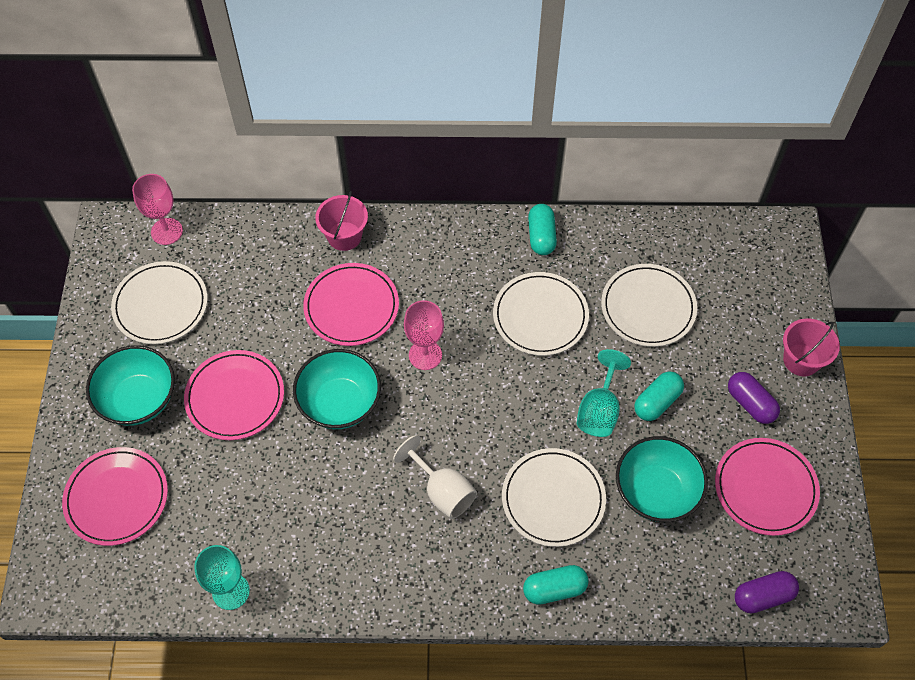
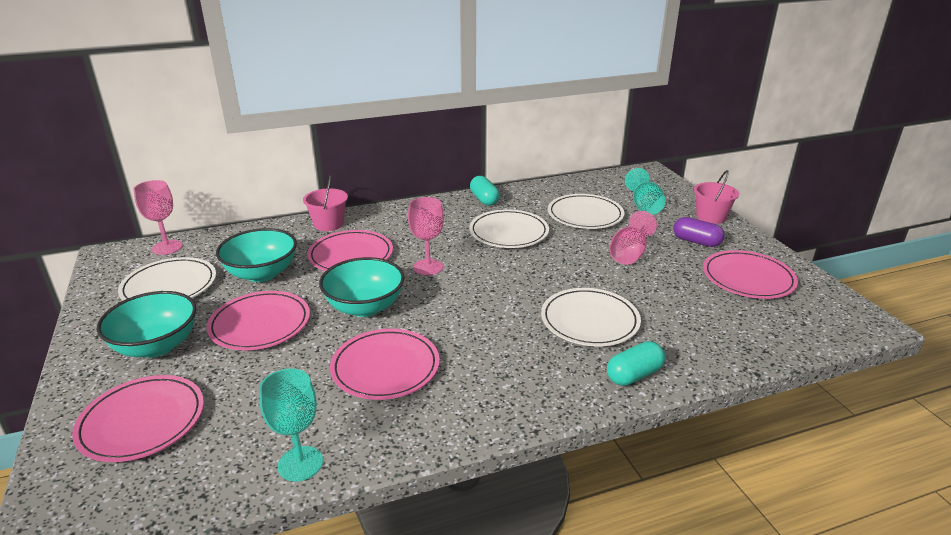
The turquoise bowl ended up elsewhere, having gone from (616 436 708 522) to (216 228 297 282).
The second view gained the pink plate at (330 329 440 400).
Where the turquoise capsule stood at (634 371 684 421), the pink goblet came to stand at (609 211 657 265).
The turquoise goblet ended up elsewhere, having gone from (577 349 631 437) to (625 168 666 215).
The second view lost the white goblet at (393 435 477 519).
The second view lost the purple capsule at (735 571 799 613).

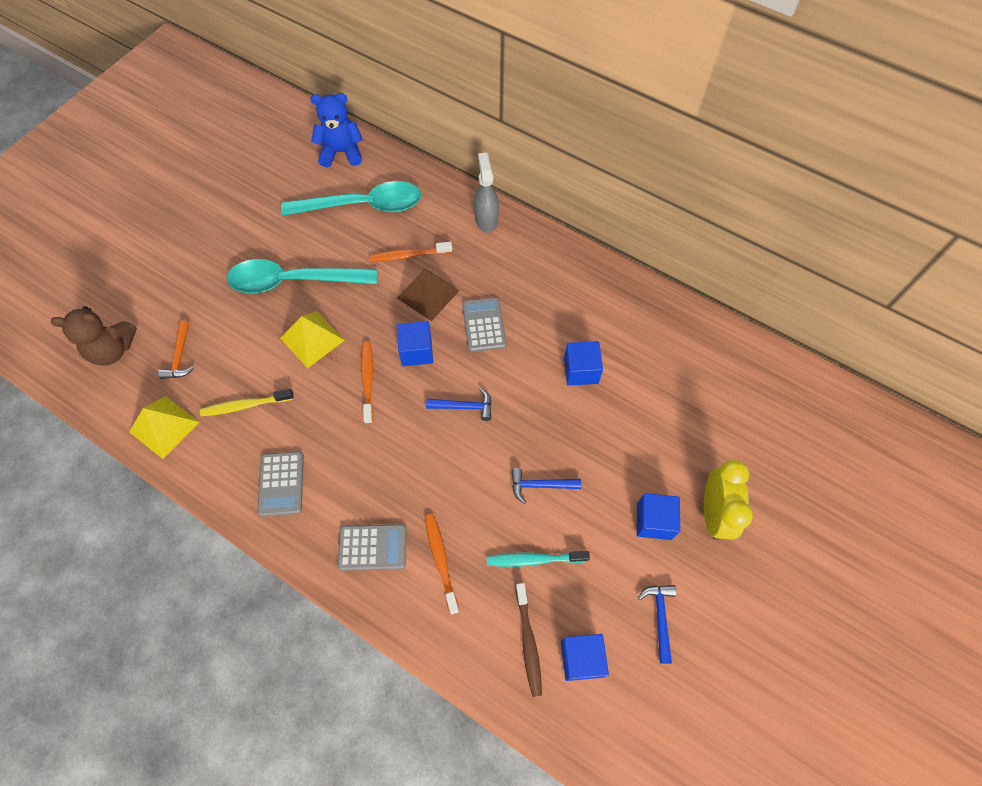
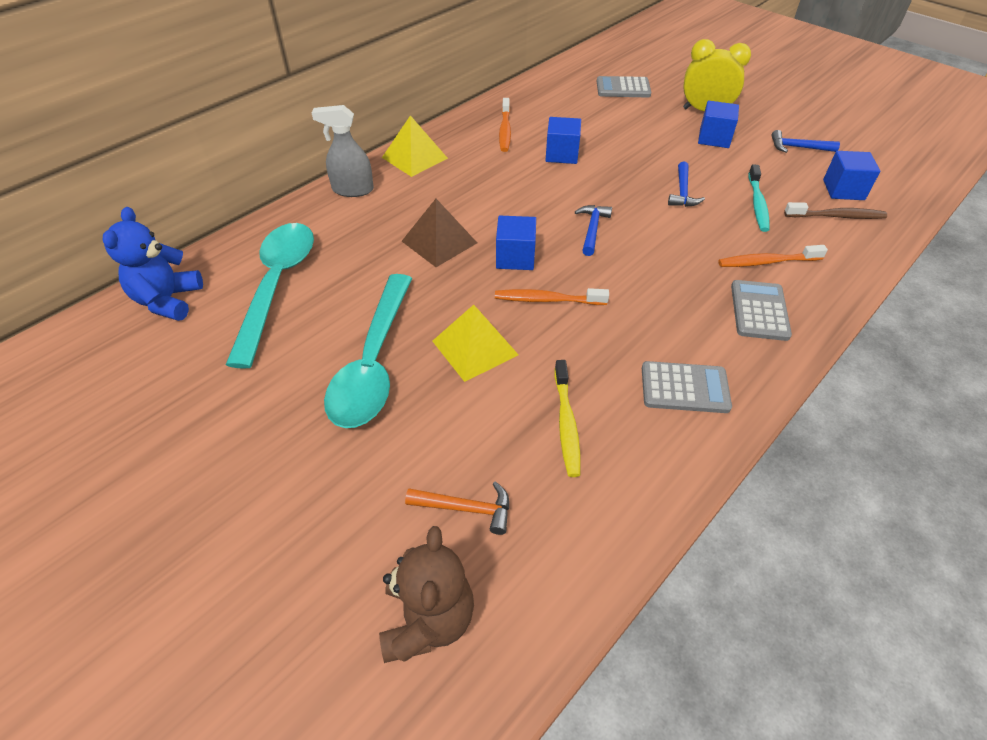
The yellow pyramid ended up elsewhere, having gone from (129 396 199 459) to (382 115 448 177).
The orange toothbrush ended up elsewhere, having gone from (369 242 452 262) to (499 98 511 152).
The grey calculator ended up elsewhere, having gone from (462 297 506 352) to (597 76 651 97).

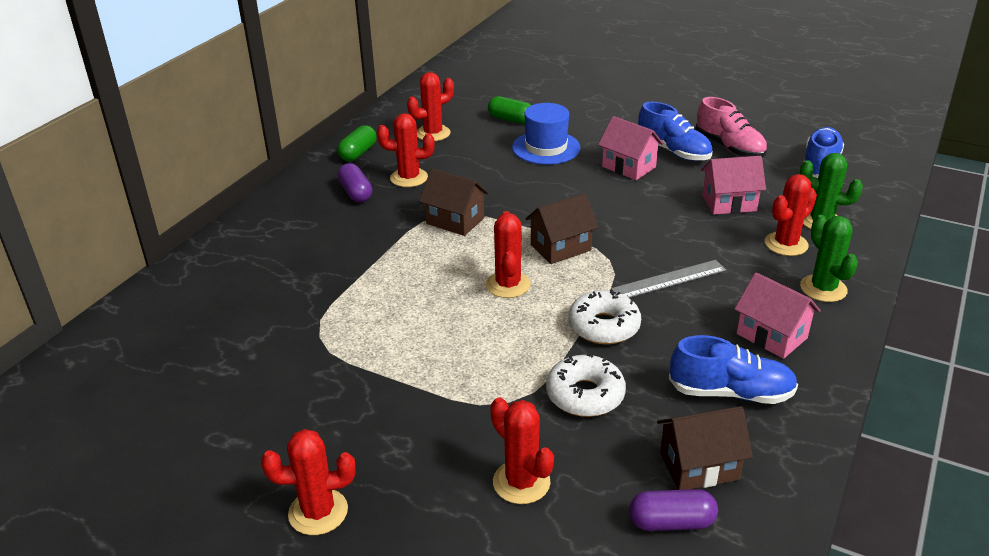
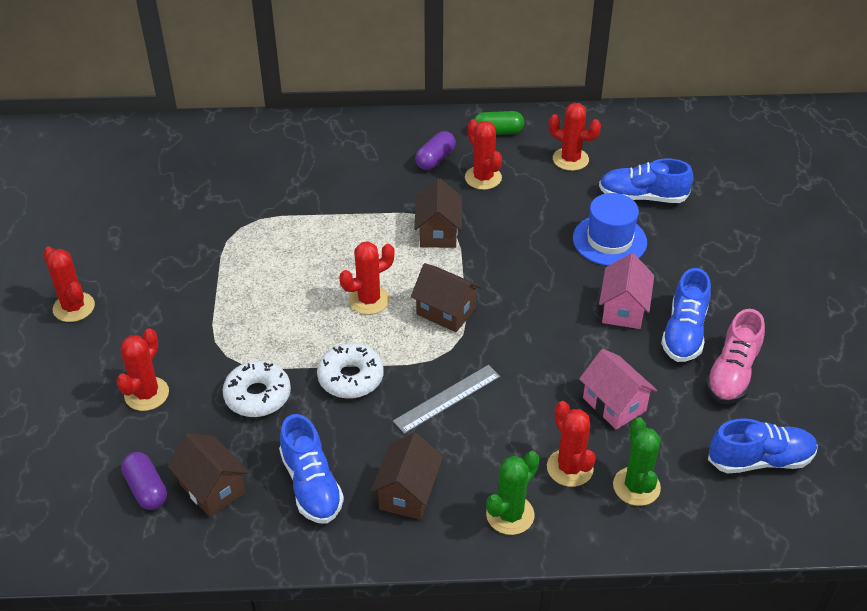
What was the pink house at (734 272 821 359) turned into the brown house at (371 433 443 520).
The grey ruler at (611 260 726 298) ended up facing another way, 75 degrees counterclockwise from before.
The red cactus at (765 174 817 256) ended up facing another way, 45 degrees clockwise from before.
Where the green capsule stood at (488 96 531 124), the blue shoe came to stand at (599 159 693 203).

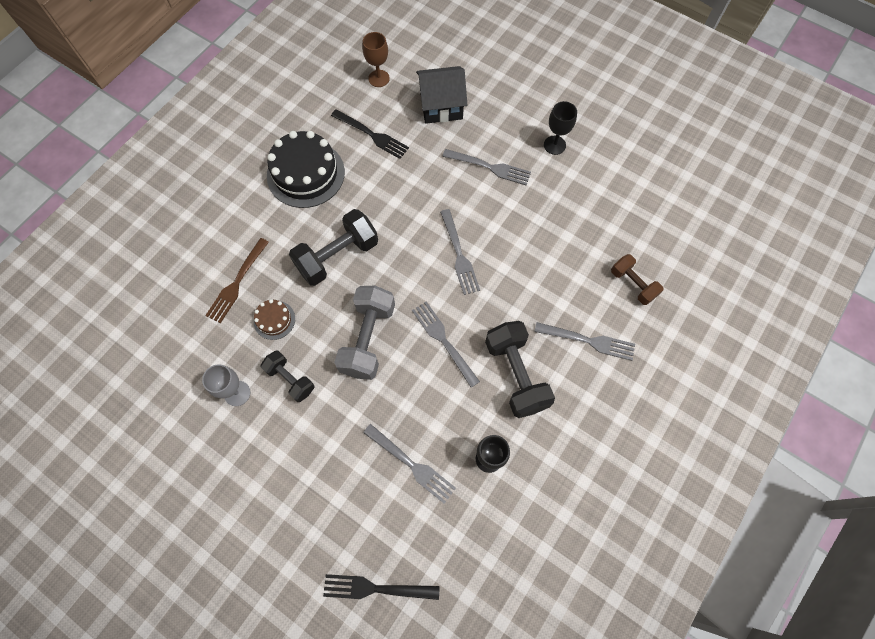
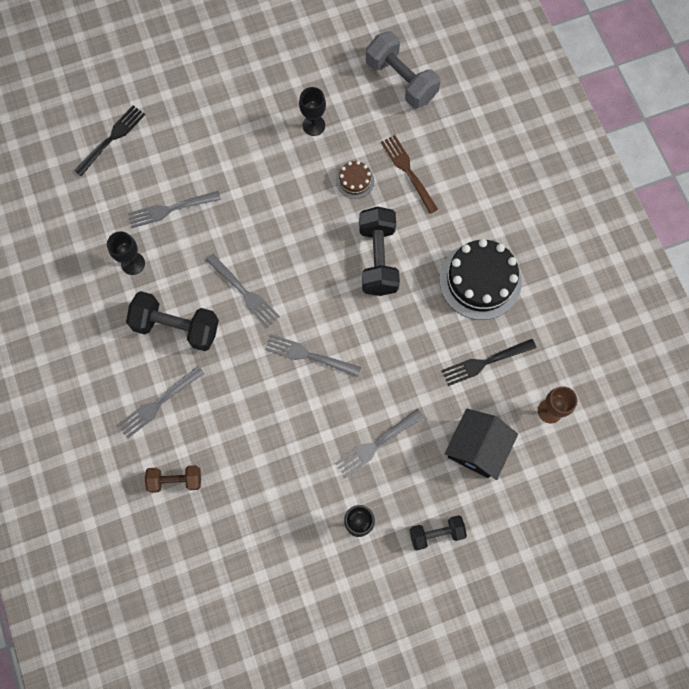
The grey fork at (412 302 480 388) ended up facing another way, 45 degrees clockwise from before.
What was the grey goblet at (202 364 250 406) turned into the black goblet at (299 87 326 136).
The grey dumbbell ended up elsewhere, having gone from (334 286 395 380) to (366 31 441 108).
The black dumbbell ended up elsewhere, having gone from (261 350 314 402) to (409 515 467 550).

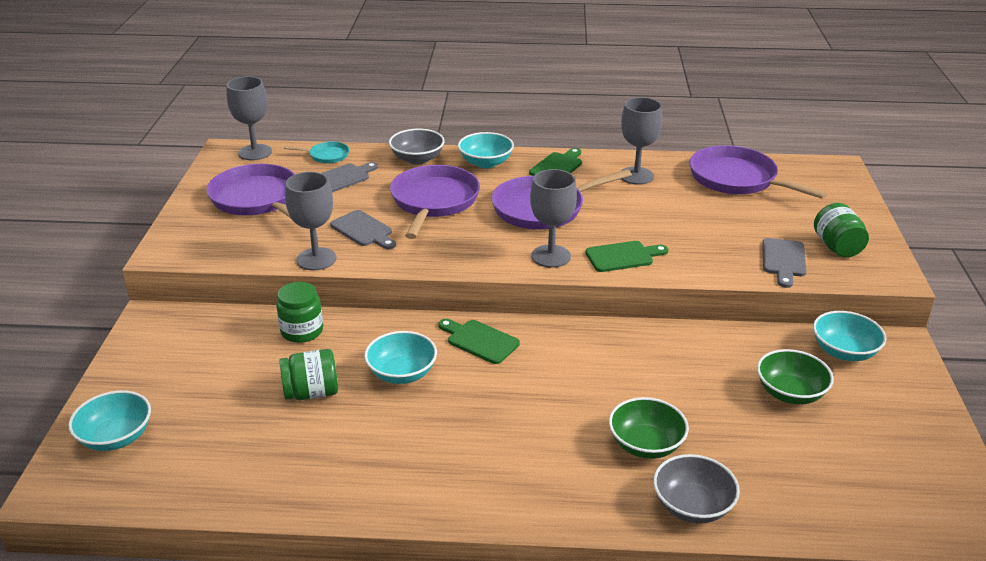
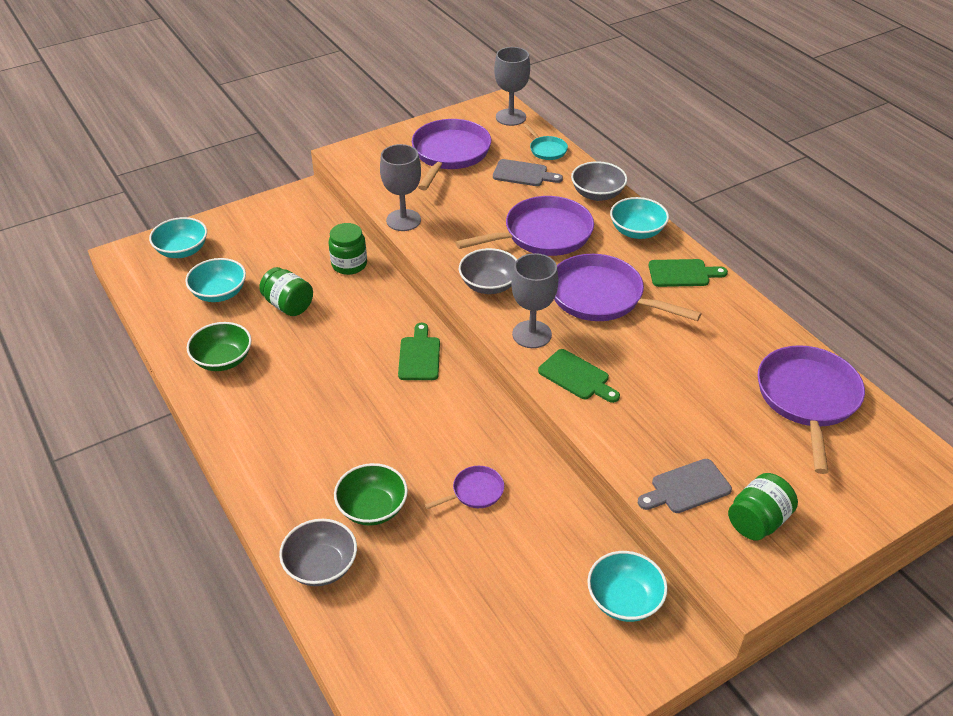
The turquoise bowl ended up elsewhere, having gone from (364 331 437 384) to (185 258 246 302).
The green bowl ended up elsewhere, having gone from (757 349 834 405) to (187 322 252 371).
The second view gained the purple pan at (425 466 504 509).
The second view gained the grey bowl at (459 248 517 294).
The second view lost the grey cutting board at (330 210 396 249).
The second view lost the grey goblet at (621 97 663 185).

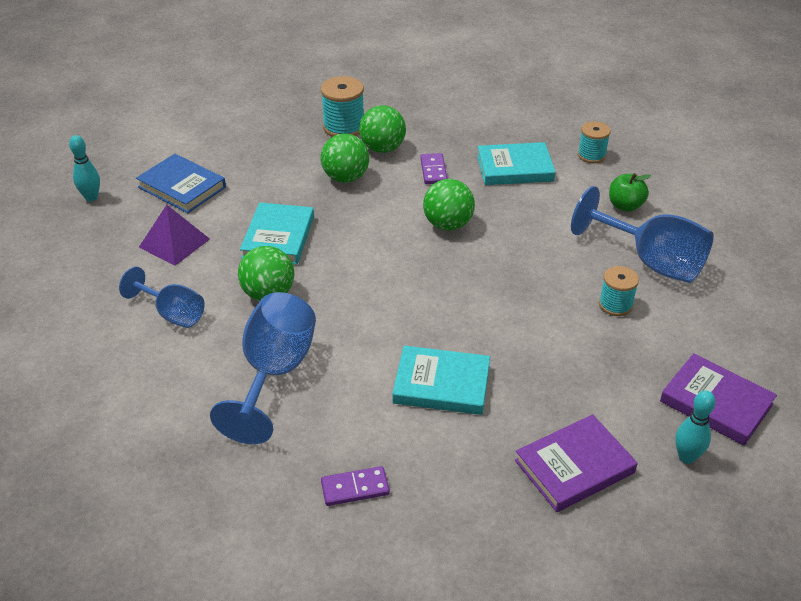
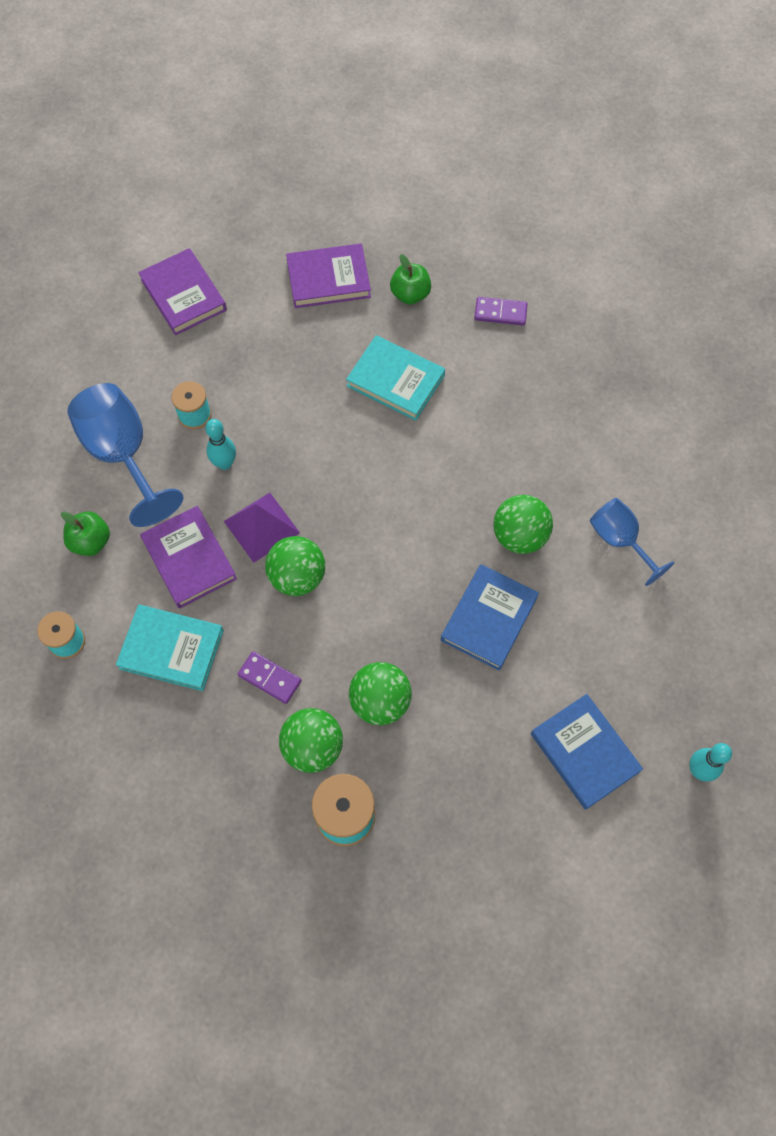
The second view gained the purple book at (140 506 237 609).
The turquoise bowling pin ended up elsewhere, having gone from (675 390 716 464) to (205 419 236 470).
The purple pyramid ended up elsewhere, having gone from (139 205 210 266) to (224 492 300 563).
The purple domino at (420 153 447 184) ended up facing another way, 75 degrees counterclockwise from before.
The second view gained the green apple at (390 254 431 304).
What was the turquoise book at (240 203 314 265) turned into the blue book at (441 564 539 671).
The second view lost the blue goblet at (210 292 316 444).

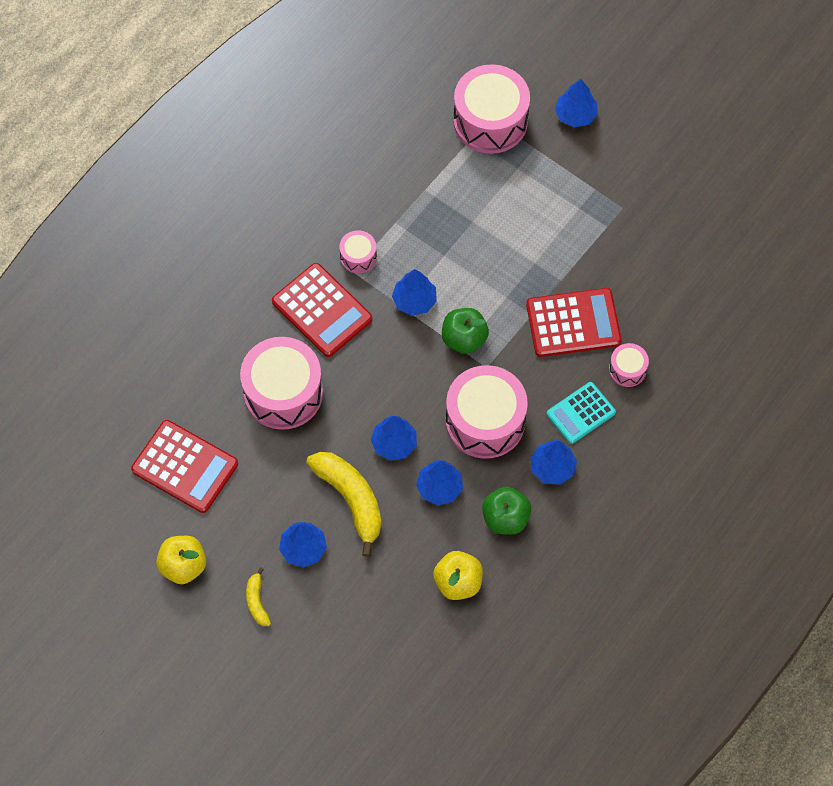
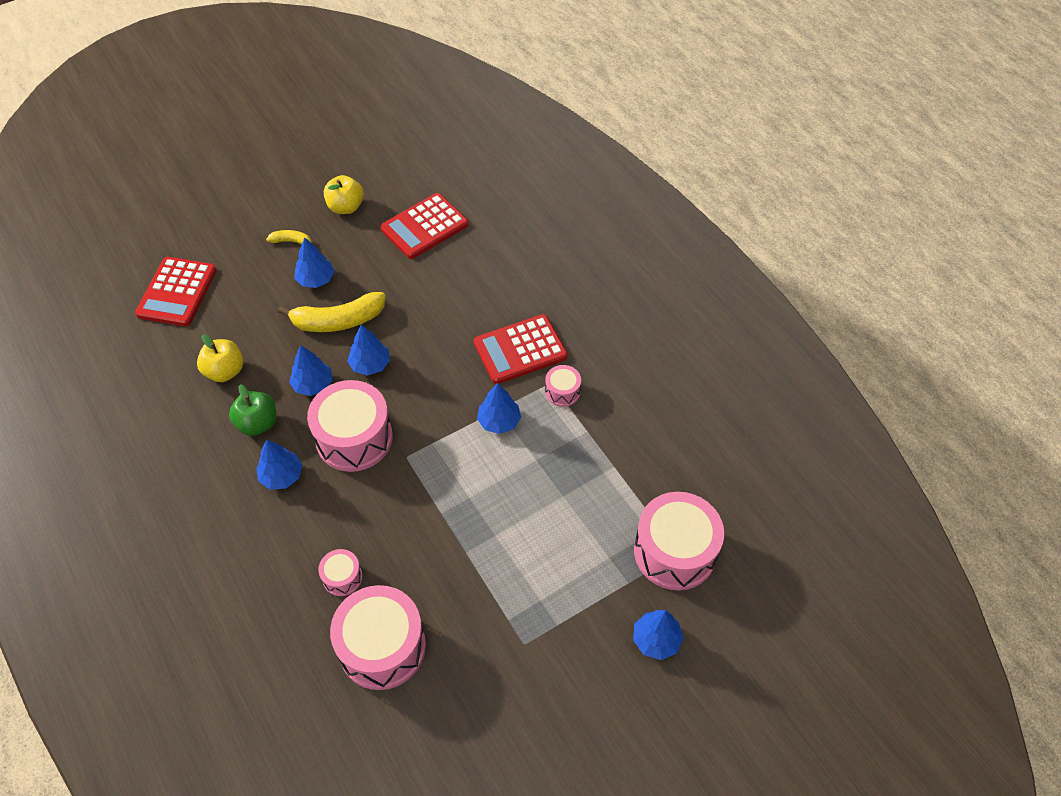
The red calculator ended up elsewhere, having gone from (526 288 622 357) to (135 257 217 326).
The pink drum ended up elsewhere, having gone from (240 337 323 430) to (330 585 426 690).
The second view lost the green apple at (442 308 489 354).
The second view lost the turquoise calculator at (546 382 616 444).

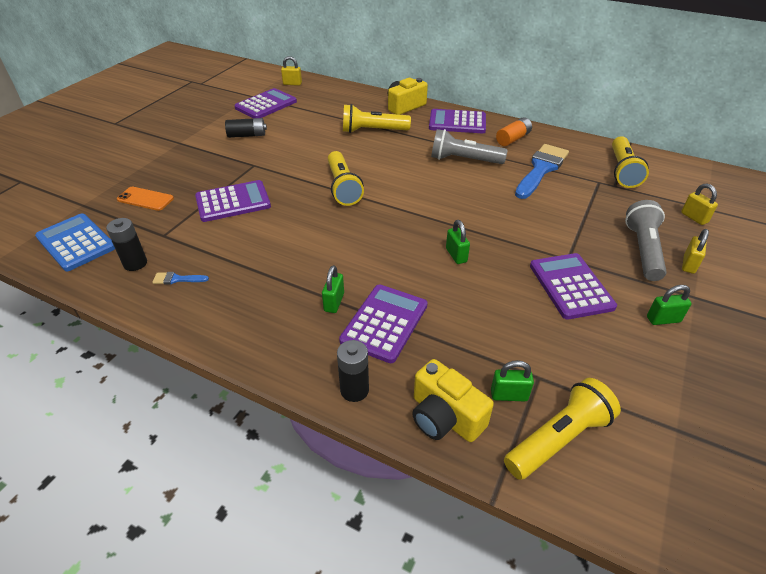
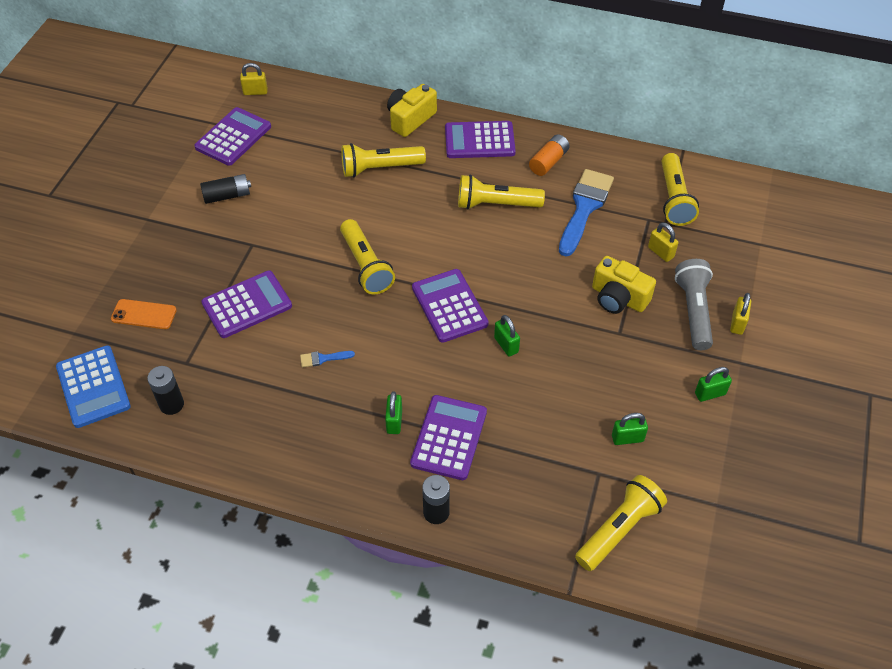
The blue calculator at (35 213 115 271) ended up facing another way, 150 degrees counterclockwise from before.
The blue brush ended up elsewhere, having gone from (152 272 209 285) to (300 351 355 367).
The purple calculator ended up elsewhere, having gone from (530 253 617 320) to (412 269 488 343).
What was the grey flashlight at (431 129 508 164) turned into the yellow flashlight at (458 175 545 210).
The yellow camera ended up elsewhere, having gone from (412 359 494 442) to (592 256 656 314).
The green padlock ended up elsewhere, having gone from (491 360 534 401) to (612 413 648 445).
The yellow padlock ended up elsewhere, having gone from (681 184 718 225) to (648 222 678 262).

